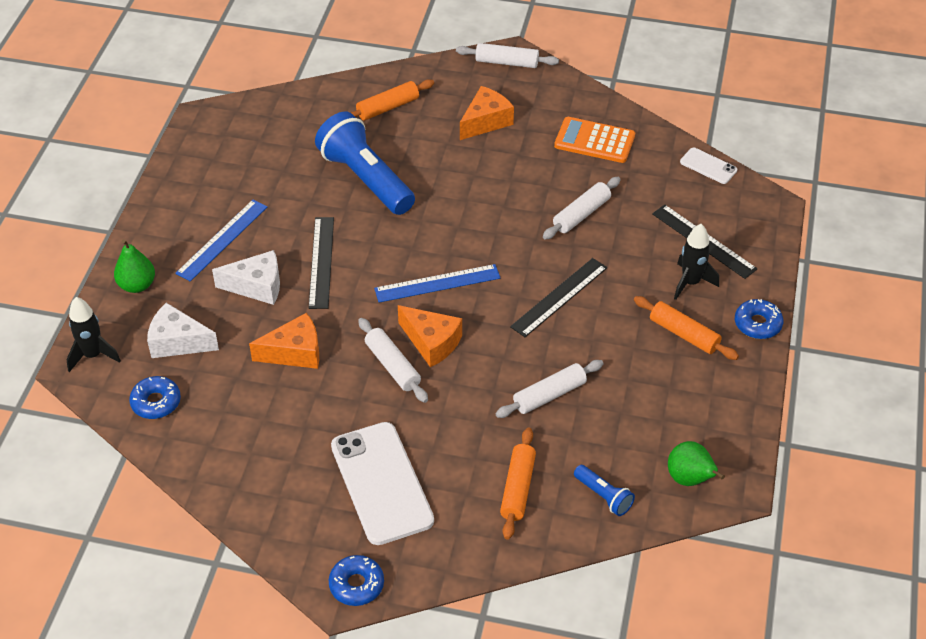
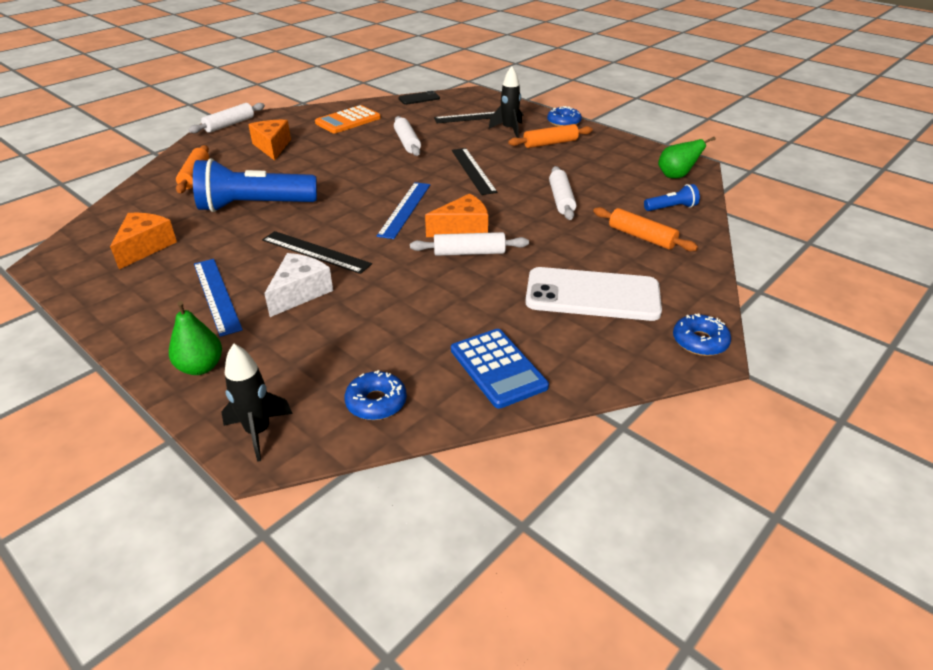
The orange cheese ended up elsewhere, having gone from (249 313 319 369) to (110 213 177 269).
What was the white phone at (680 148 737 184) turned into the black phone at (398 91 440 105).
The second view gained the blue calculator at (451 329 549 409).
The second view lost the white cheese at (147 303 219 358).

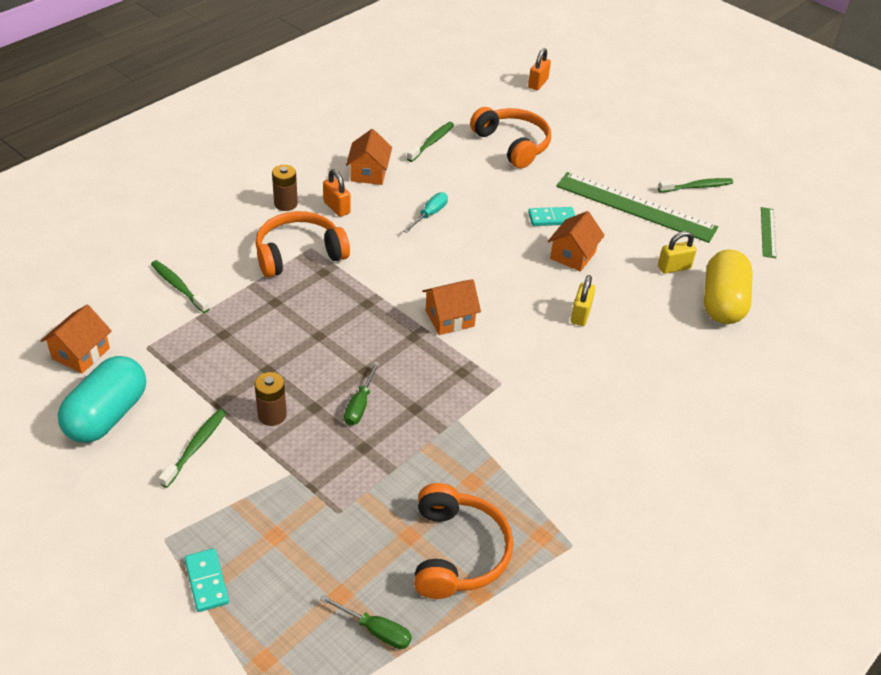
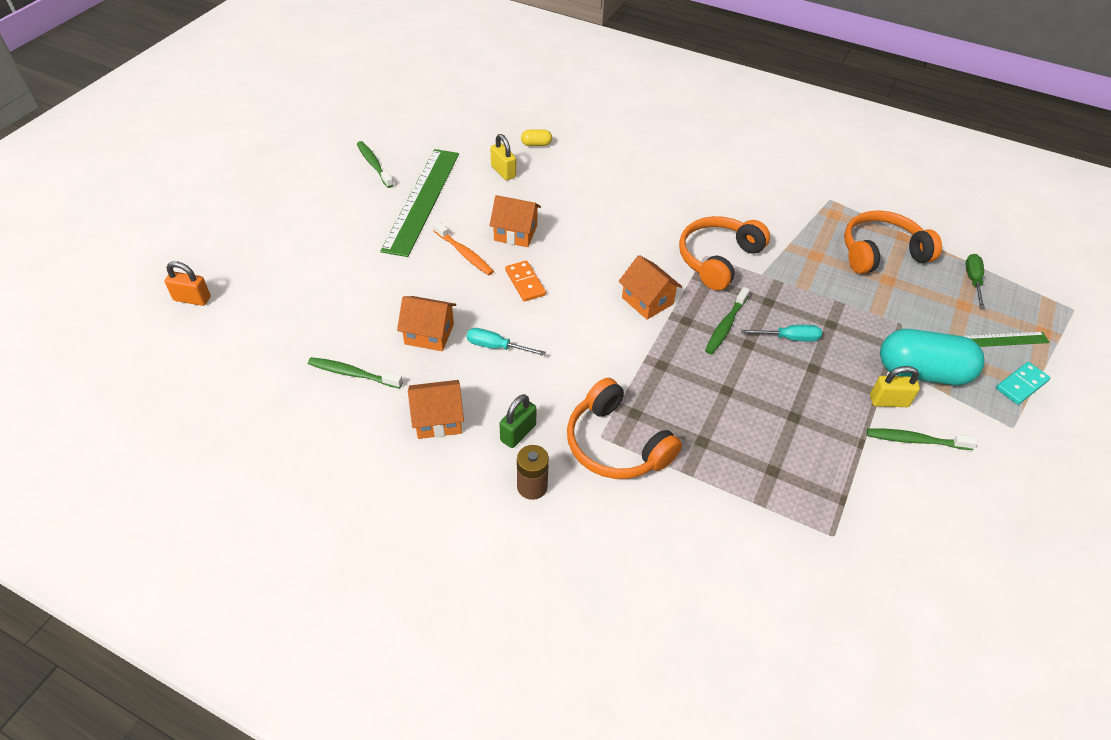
The orange house ended up elsewhere, having gone from (40 305 112 374) to (397 296 456 351).
Where the turquoise domino stood at (528 207 575 226), the orange toothbrush came to stand at (433 221 494 275).
What was the orange padlock at (323 169 350 217) turned into the green padlock at (499 394 537 448).
The second view gained the orange domino at (505 261 546 302).
The size of the yellow capsule at (704 250 753 324) changed by a factor of 0.41.
The orange headphones ended up elsewhere, having gone from (470 107 551 168) to (679 216 770 291).
The green toothbrush ended up elsewhere, having gone from (151 260 209 313) to (705 287 750 354).
What was the green screwdriver at (344 362 380 426) turned into the turquoise screwdriver at (741 325 822 342).
The yellow padlock ended up elsewhere, having gone from (571 275 595 326) to (870 366 920 407).
The turquoise capsule ended up elsewhere, having gone from (58 356 146 443) to (880 329 985 385).
The green ruler ended up elsewhere, having gone from (761 207 776 258) to (963 332 1050 347).
The second view lost the brown battery at (255 372 287 426).

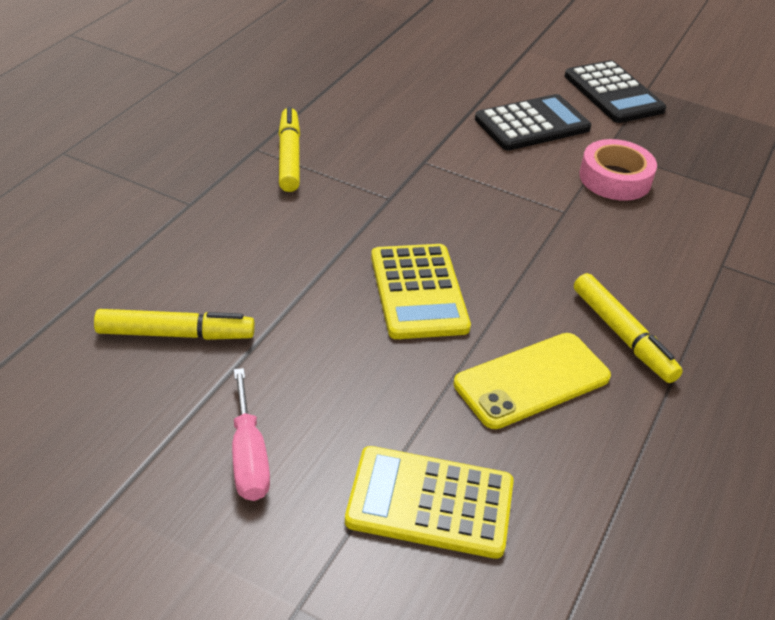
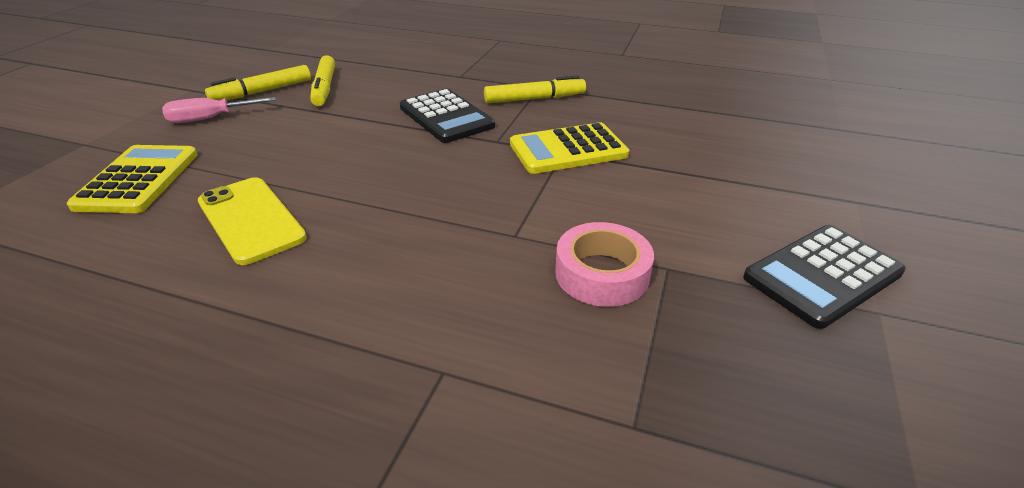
The yellow marker ended up elsewhere, having gone from (574 273 683 383) to (205 65 311 100).
The black calculator ended up elsewhere, having gone from (475 94 591 151) to (400 89 495 143).
The yellow calculator ended up elsewhere, having gone from (371 244 471 339) to (510 122 629 174).

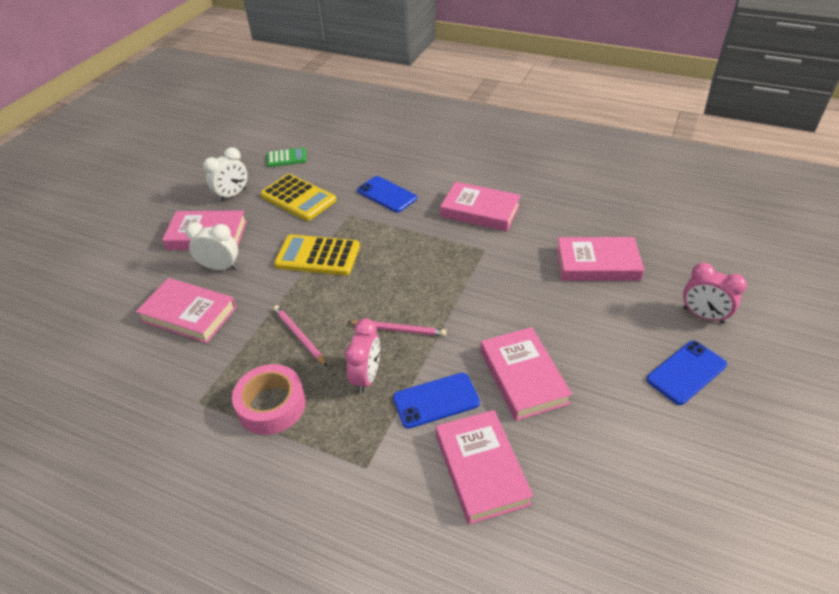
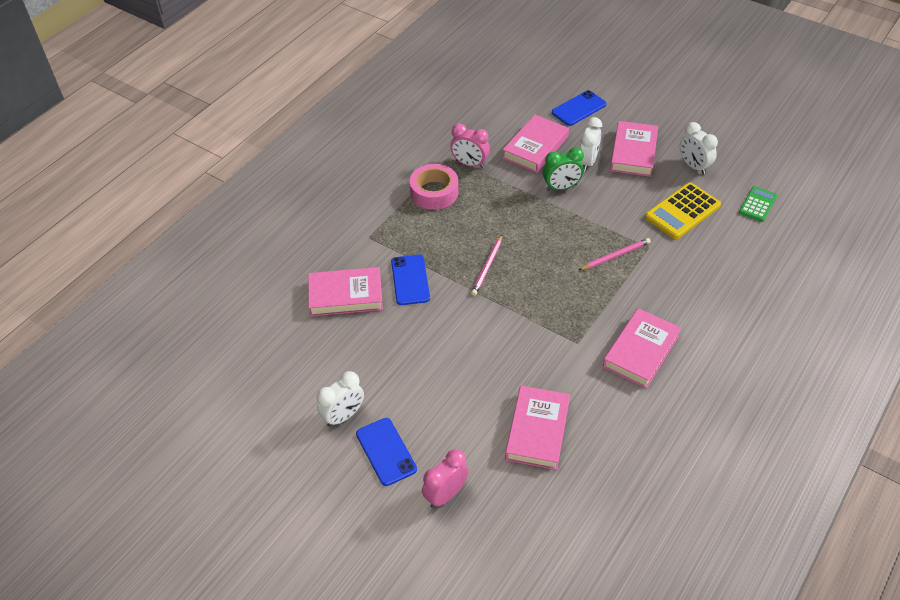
The second view gained the white clock at (317 371 364 427).
The pink clock ended up elsewhere, having gone from (345 319 380 393) to (450 123 490 168).
The second view gained the green clock at (543 147 584 191).
The blue phone ended up elsewhere, having gone from (357 176 417 212) to (552 90 606 126).
The pink pencil ended up elsewhere, having gone from (273 305 327 366) to (579 238 651 270).
The green calculator at (267 147 307 167) ended up facing another way, 150 degrees counterclockwise from before.
The second view lost the yellow calculator at (274 234 360 275).
The second view lost the pink book at (480 327 572 421).

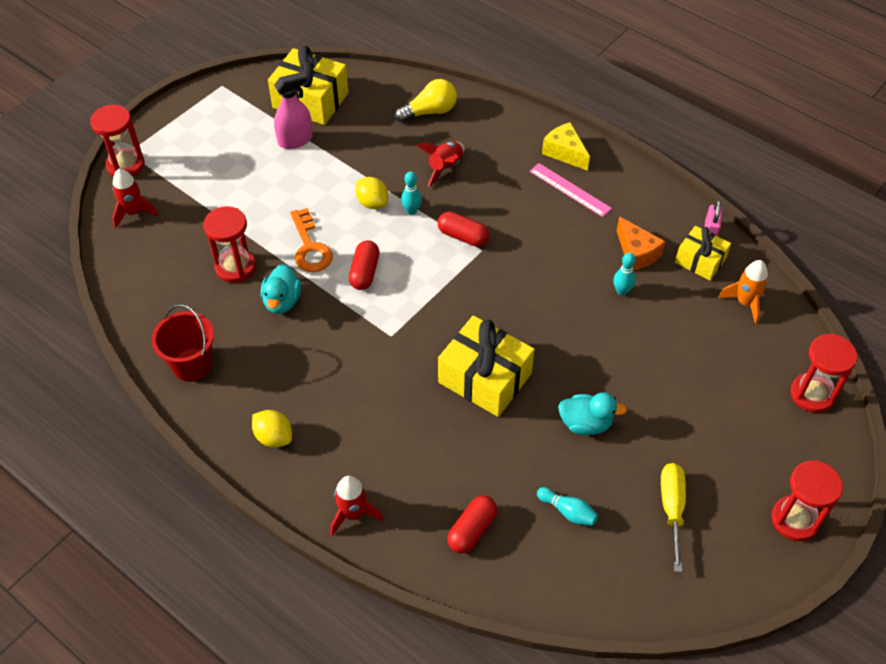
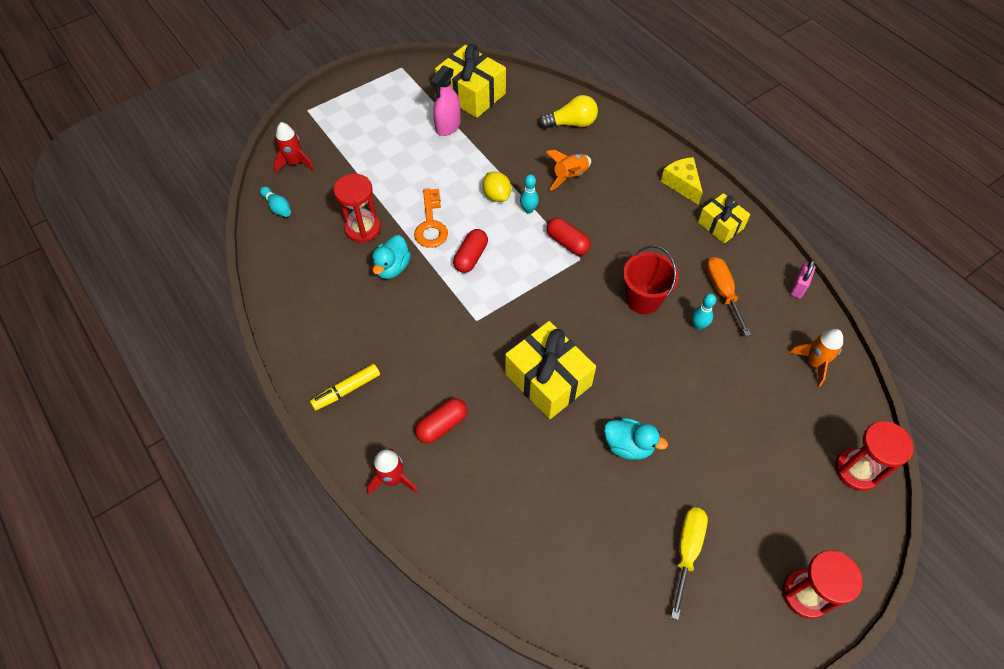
The turquoise bowling pin ended up elsewhere, having gone from (537 487 598 526) to (260 186 291 217).
Where the yellow lemon stood at (252 410 292 448), the yellow marker came to stand at (310 364 380 411).
The red capsule ended up elsewhere, having gone from (447 495 497 553) to (415 398 467 444).
The pink spray bottle at (274 72 313 149) ended up facing another way, 135 degrees clockwise from before.
What was the red rocket at (416 141 464 187) turned into the orange rocket at (546 150 591 191).
The red bucket ended up elsewhere, having gone from (151 304 214 382) to (623 245 679 314).
The yellow gift ended up elsewhere, having gone from (675 226 731 281) to (698 193 750 244).
Where the orange cheese stood at (617 216 665 271), the orange screwdriver came to stand at (706 257 751 336).
The second view lost the red hourglass at (90 105 145 177).
The second view lost the pink ruler at (529 163 612 217).

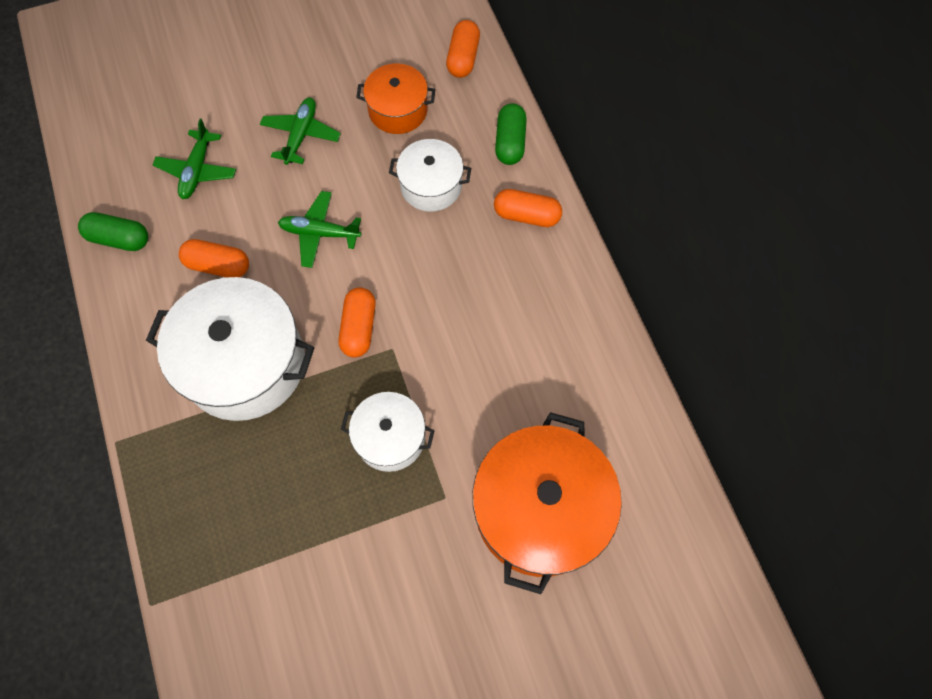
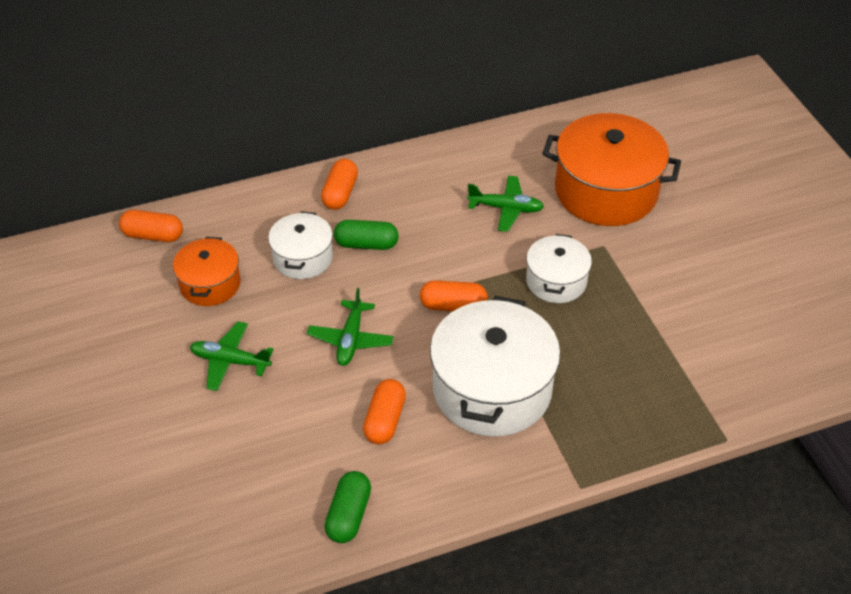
The green capsule ended up elsewhere, having gone from (495 103 527 165) to (334 220 399 250).
The green plane ended up elsewhere, having gone from (153 119 236 199) to (467 175 544 232).

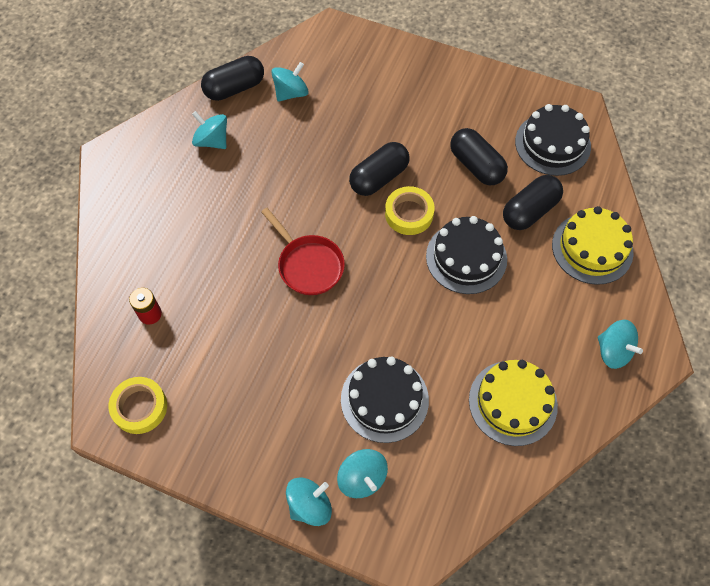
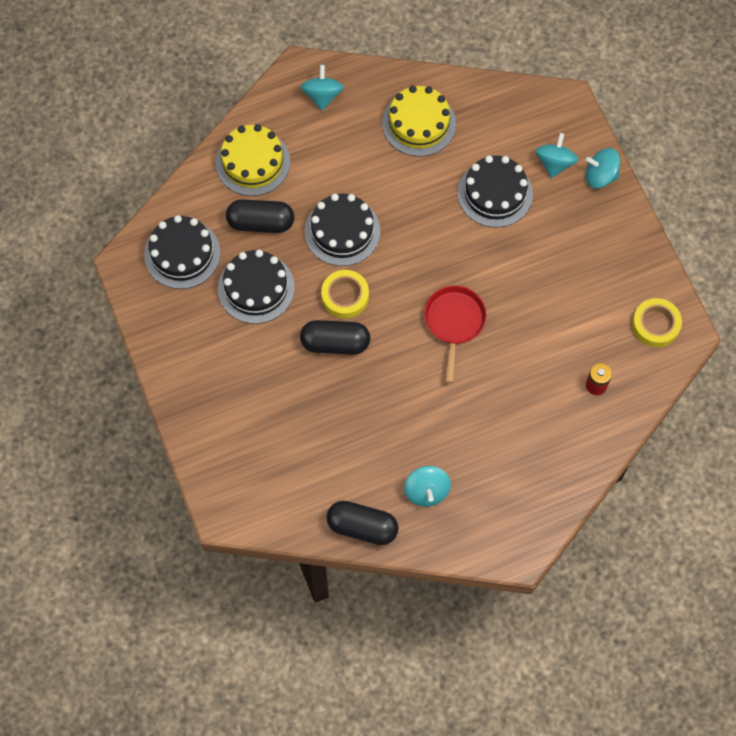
Where the black capsule stood at (450 128 508 185), the black cake came to stand at (218 250 295 324).
The second view lost the turquoise spinning top at (271 62 309 102).

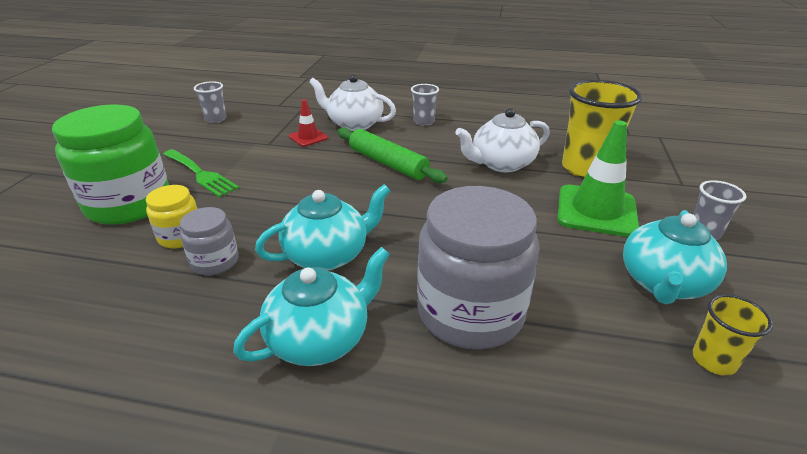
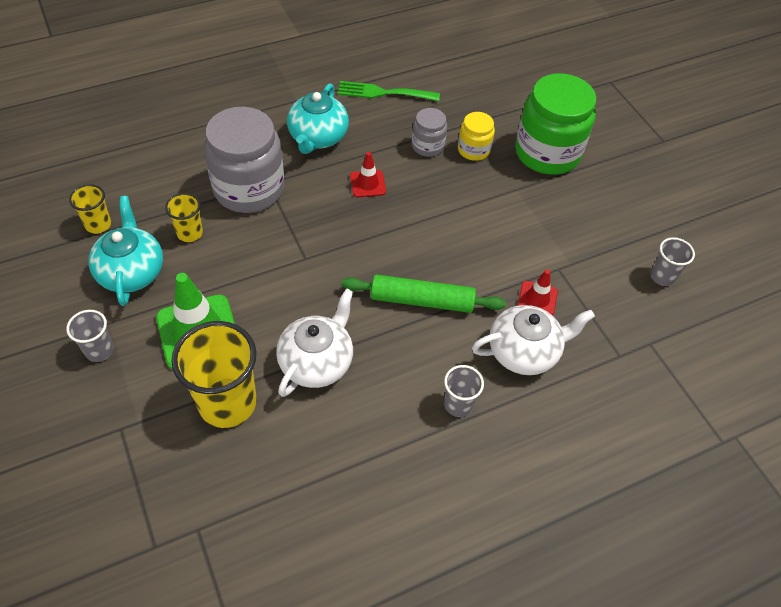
The second view gained the yellow cup at (165 193 203 242).
The green fork ended up elsewhere, having gone from (163 149 239 197) to (338 81 440 101).
Where the turquoise teapot stood at (255 184 391 270), the red traffic cone came to stand at (350 152 386 197).

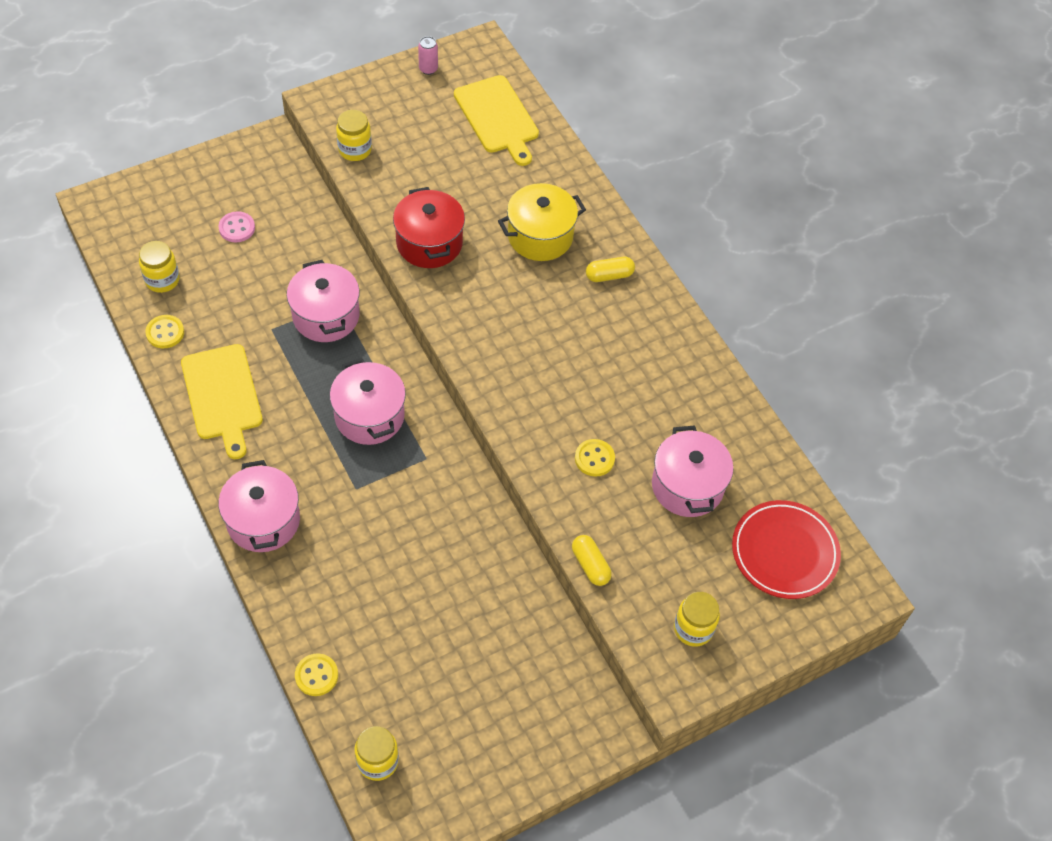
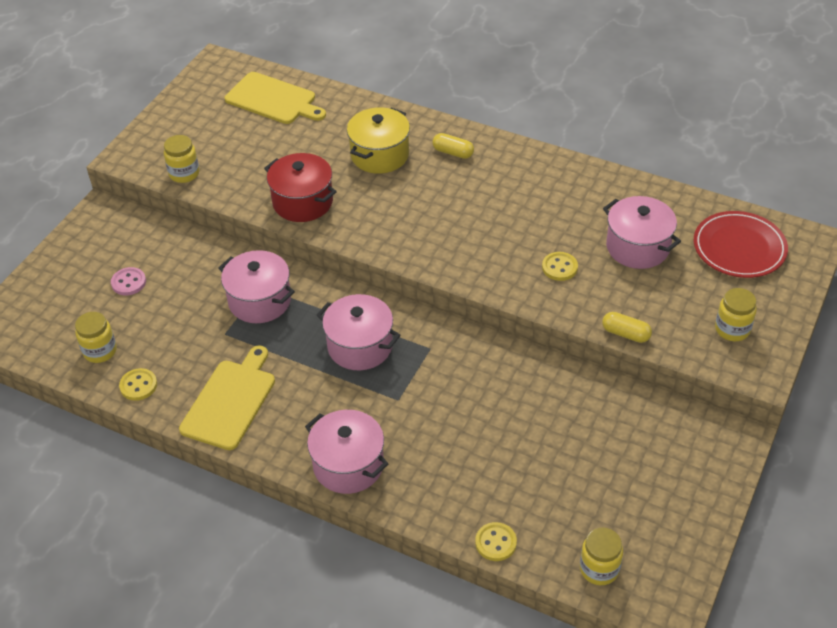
The yellow cutting board at (181 344 263 459) ended up facing another way, 105 degrees counterclockwise from before.
The yellow capsule at (586 257 635 282) ended up facing another way, 75 degrees clockwise from before.
The second view lost the pink can at (418 36 438 75).

